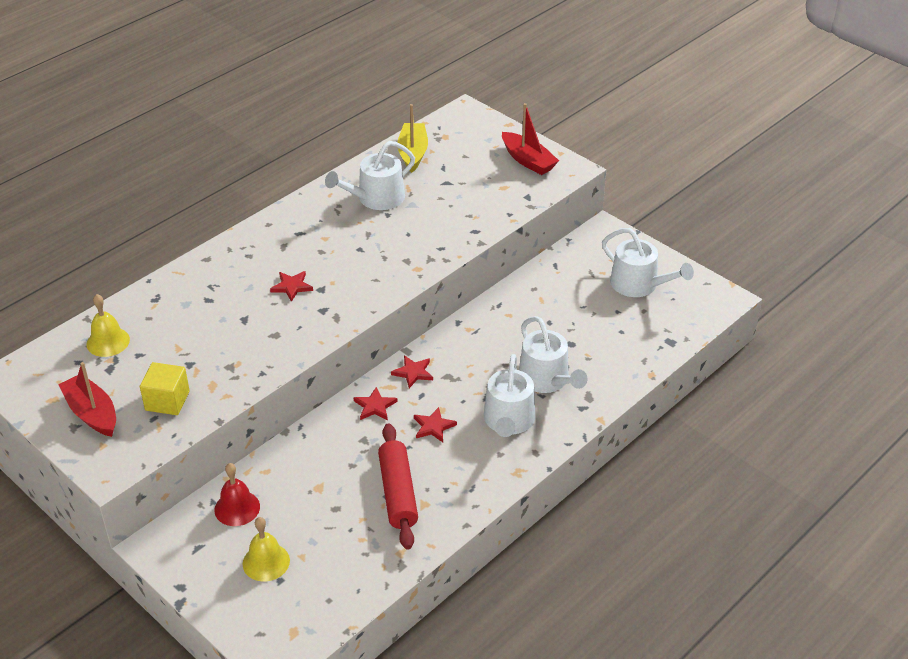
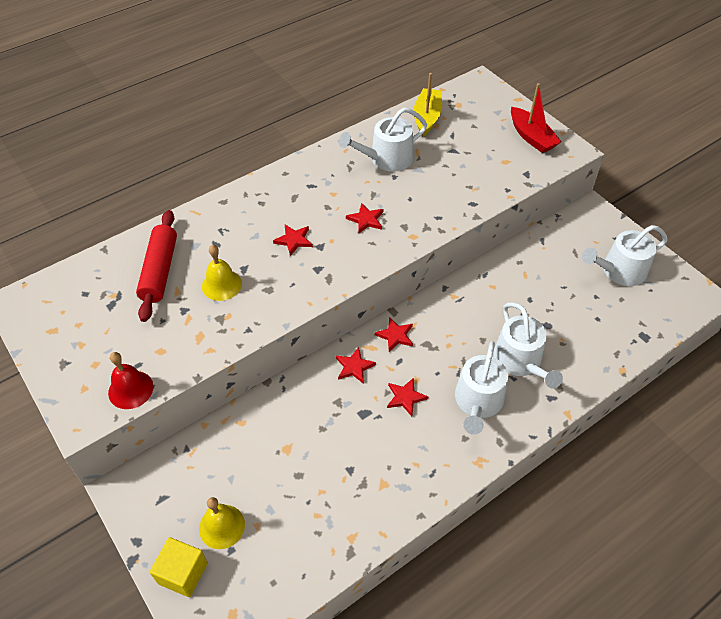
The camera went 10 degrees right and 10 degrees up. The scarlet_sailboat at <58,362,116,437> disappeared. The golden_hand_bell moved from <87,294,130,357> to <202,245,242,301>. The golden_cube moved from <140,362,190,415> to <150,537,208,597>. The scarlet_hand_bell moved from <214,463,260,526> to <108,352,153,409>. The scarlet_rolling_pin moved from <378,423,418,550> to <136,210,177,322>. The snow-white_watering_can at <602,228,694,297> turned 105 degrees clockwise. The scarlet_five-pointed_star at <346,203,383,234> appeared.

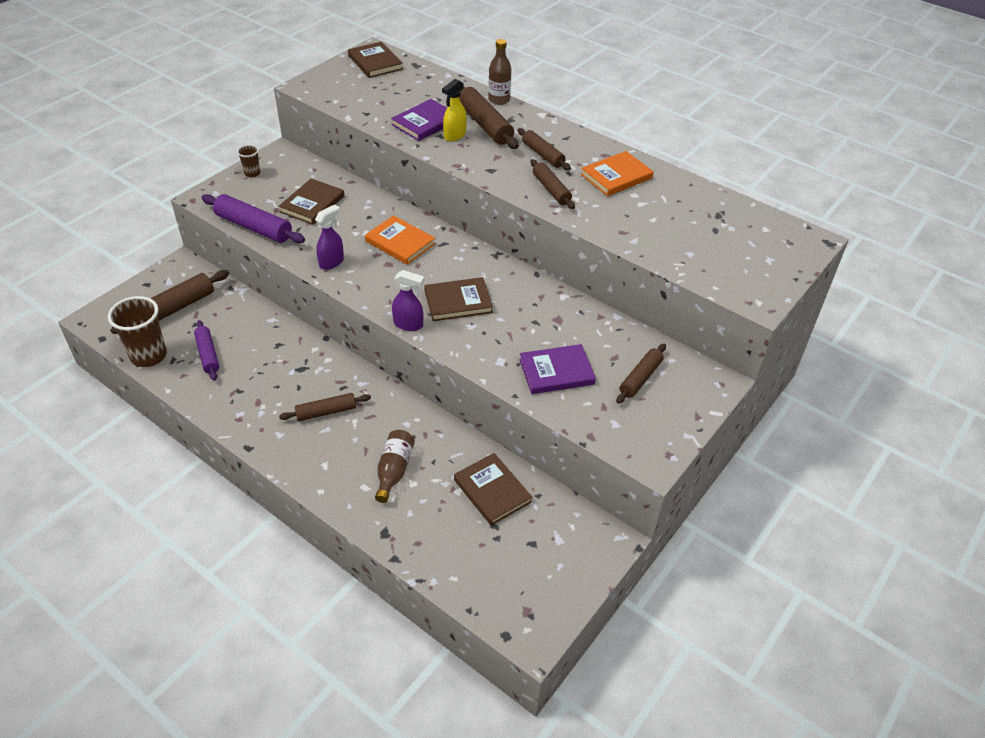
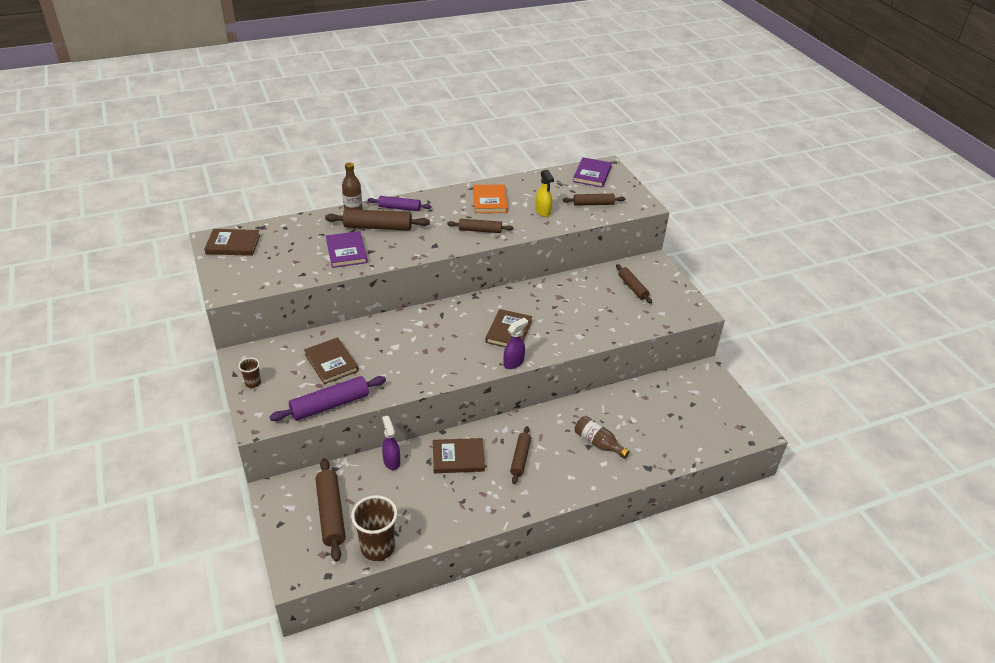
The camera went 60 degrees left and 5 degrees down. The royal_purple_rolling_pin moved from <194,320,219,381> to <368,196,431,211>. The royal_purple_spray_bottle moved from <315,204,344,270> to <382,416,400,470>. The orange-coloured_book at <365,215,436,265> disappeared. The golden_spray_bottle moved from <442,79,467,141> to <535,169,554,217>. The russet_book moved from <454,453,532,526> to <433,438,485,473>. The russet_rolling_pin moved from <518,128,571,170> to <563,194,625,206>. The royal_purple_book moved from <519,344,596,394> to <573,157,612,188>.

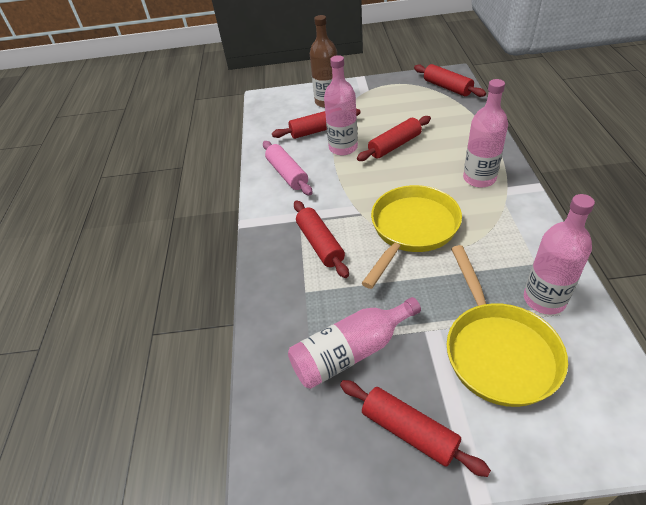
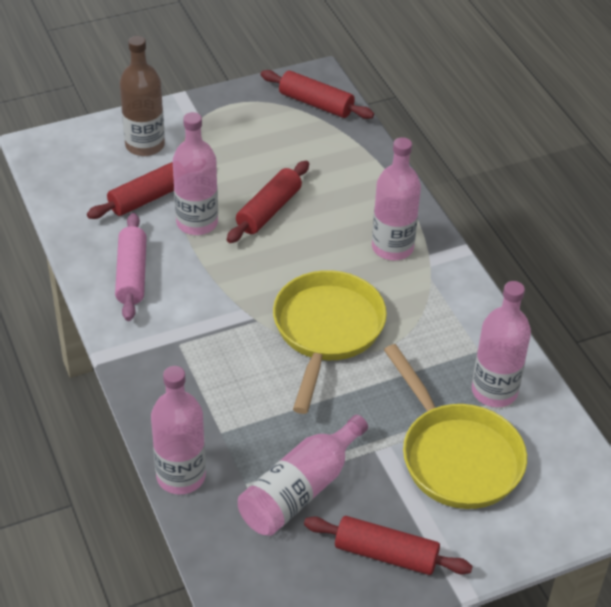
The camera went 25 degrees left and 0 degrees up. The pink_rolling_pin at <263,141,312,196> turned 45 degrees clockwise. The scarlet_rolling_pin at <294,200,349,278> disappeared. The pink_bottle at <151,366,206,495> appeared.

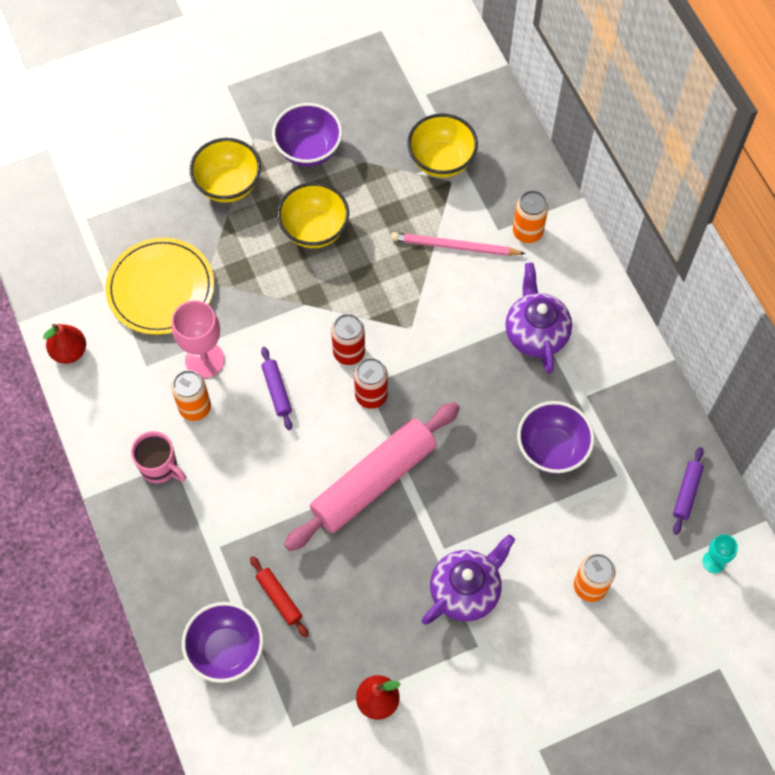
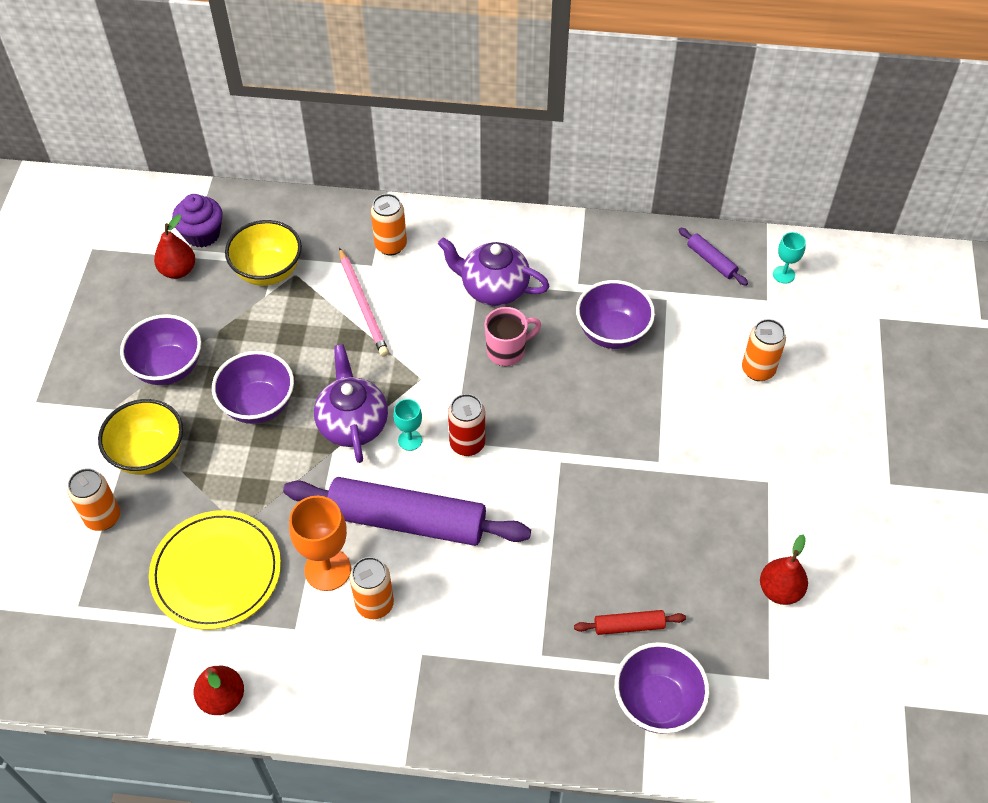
The camera went 60 degrees left and 10 degrees down. The pink_coffee_mug moved from <131,431,186,484> to <484,307,541,366>. The pink_goblet at <172,300,225,378> became the orange-coloured_goblet at <289,496,351,591>. The royal_purple_rolling_pin at <261,347,292,430> changed to 2.34 times the size. The golden_bowl at <277,182,349,248> became the royal_purple_bowl at <212,351,294,424>. The pink_rolling_pin at <284,402,460,551> disappeared. The scarlet_can at <331,314,365,365> was replaced by the teal_goblet at <393,399,422,451>. The pink_wooden_pencil at <391,232,526,256> turned 60 degrees counterclockwise. The royal_purple_tea_pot moved from <422,535,515,625> to <314,344,388,463>. The orange-coloured_can at <68,468,120,531> appeared. The scarlet_toy_pear at <154,214,195,279> appeared. The royal_purple_muffin at <172,194,223,248> appeared.

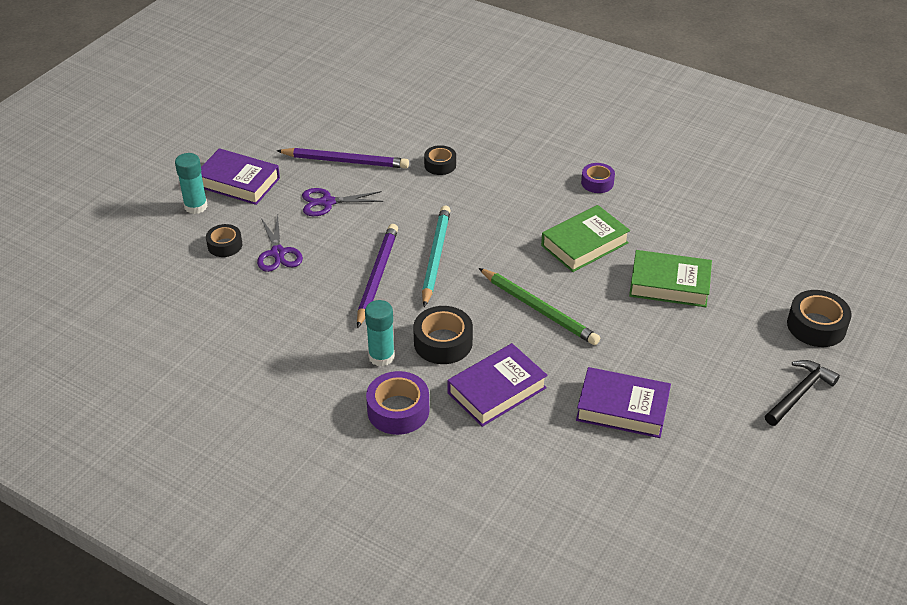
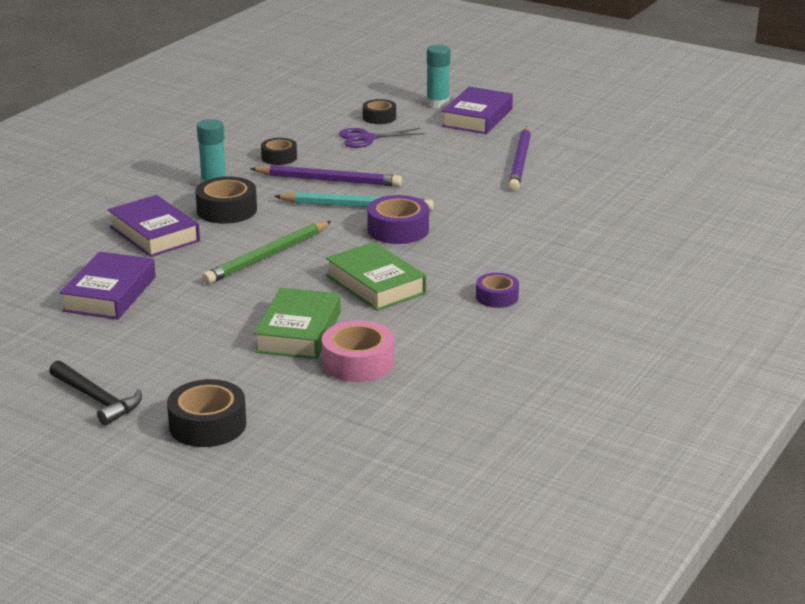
The camera went 90 degrees right and 15 degrees down. The royal_purple_pair_of_scissors at <302,188,383,216> disappeared. The royal_purple_sticky_tape moved from <366,371,429,435> to <367,195,429,244>. The black_sticky_tape moved from <424,145,456,175> to <261,138,297,165>. The pink_sticky_tape at <322,321,394,382> appeared.

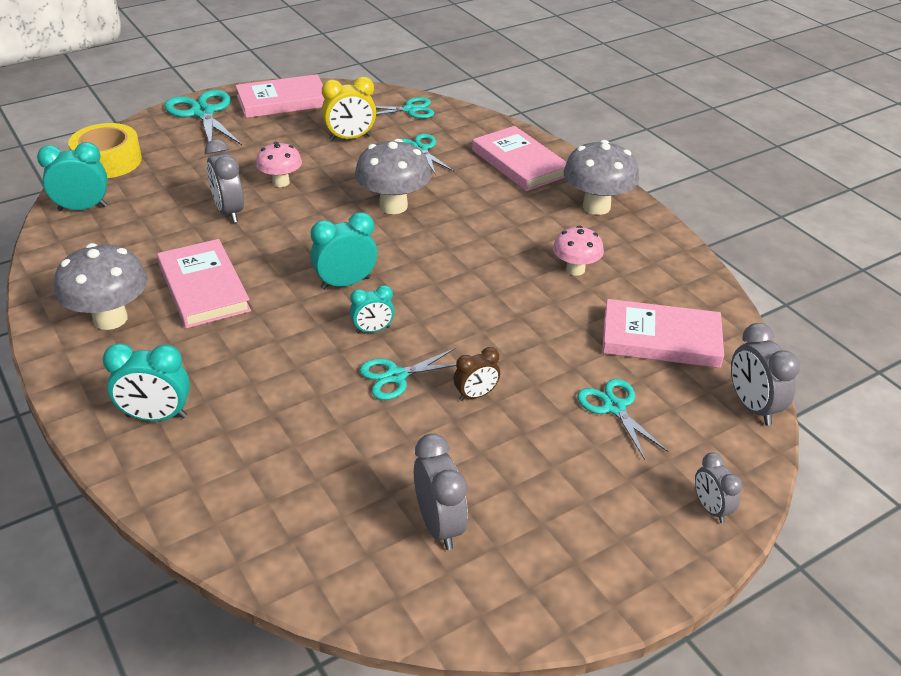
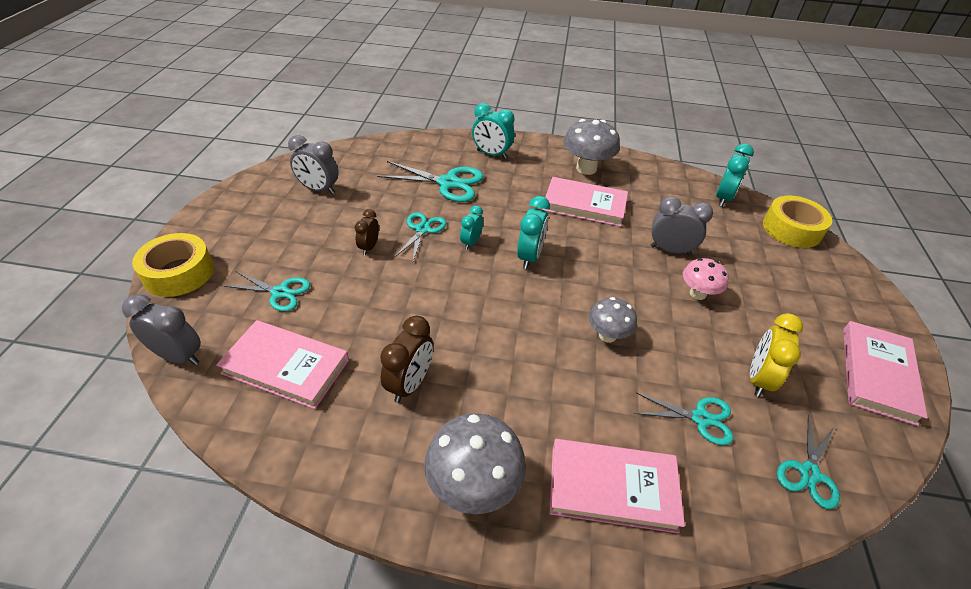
The camera went 130 degrees right and 5 degrees up. The teal_alarm_clock at <103,343,190,421> turned 105 degrees counterclockwise. The teal_pair_of_scissors moved from <165,90,242,145> to <377,161,484,202>. The grey_mushroom at <355,139,431,214> changed to 0.62 times the size. The pink_mushroom at <553,226,604,276> was replaced by the russet_alarm_clock at <380,316,433,403>. The pink_book at <602,299,724,368> turned 60 degrees clockwise. The grey_alarm_clock at <695,452,742,523> was replaced by the golden_sticky_tape at <132,233,214,297>.

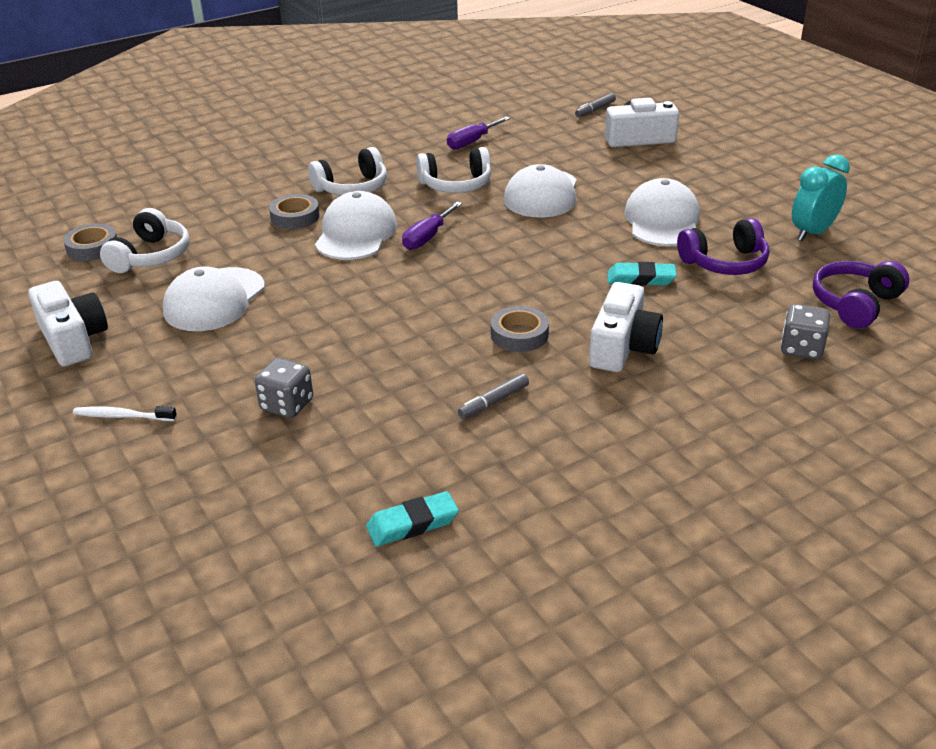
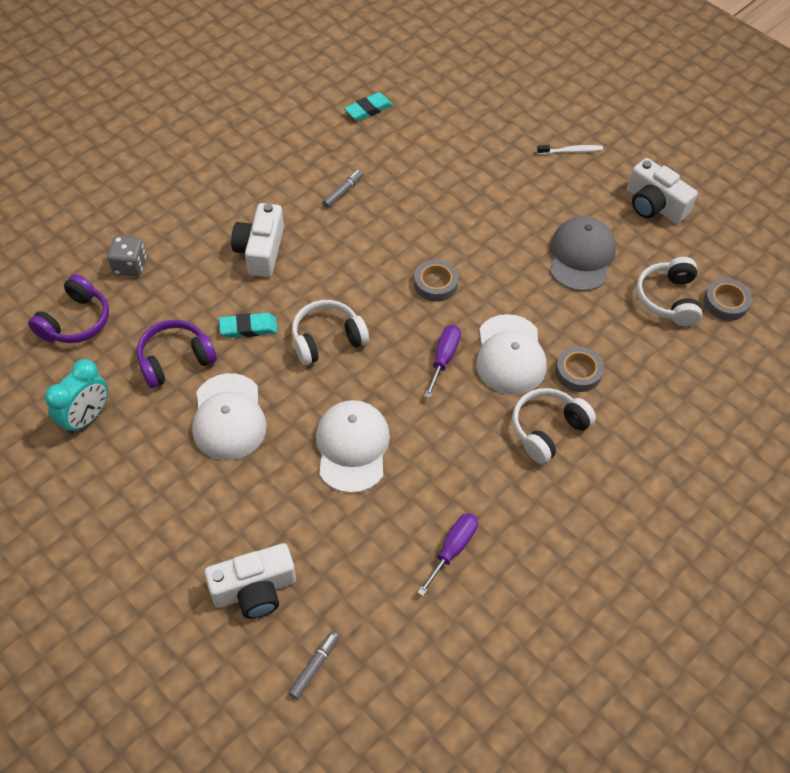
The camera went 165 degrees right and 20 degrees up. The snow-white_cap at <163,267,265,331> became the grey_cap at <550,216,616,291>. The grey_game_die at <255,358,313,418> disappeared. The snow-white_over-ear_headphones moved from <416,147,491,193> to <292,300,369,365>. The grey_sticky_tape moved from <491,306,549,352> to <414,260,458,302>.

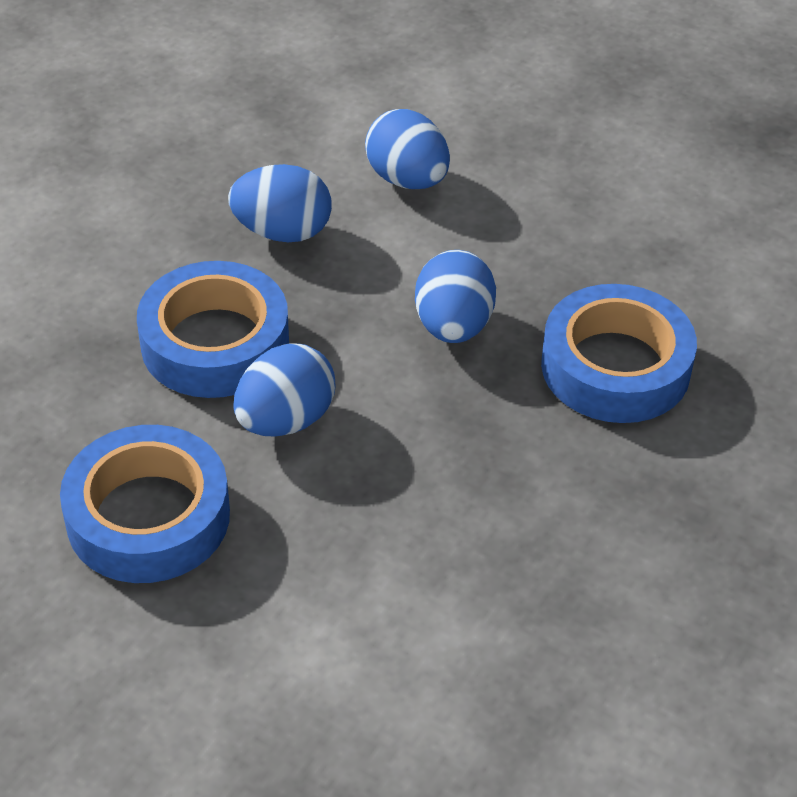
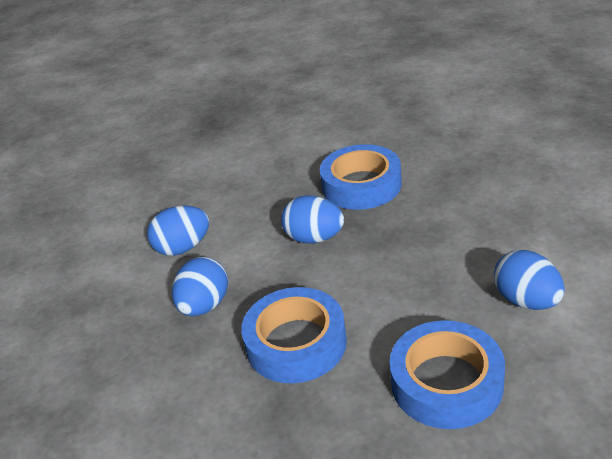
The camera went 70 degrees left and 10 degrees down. The royal_blue_egg moved from <233,343,335,437> to <494,250,565,310>.

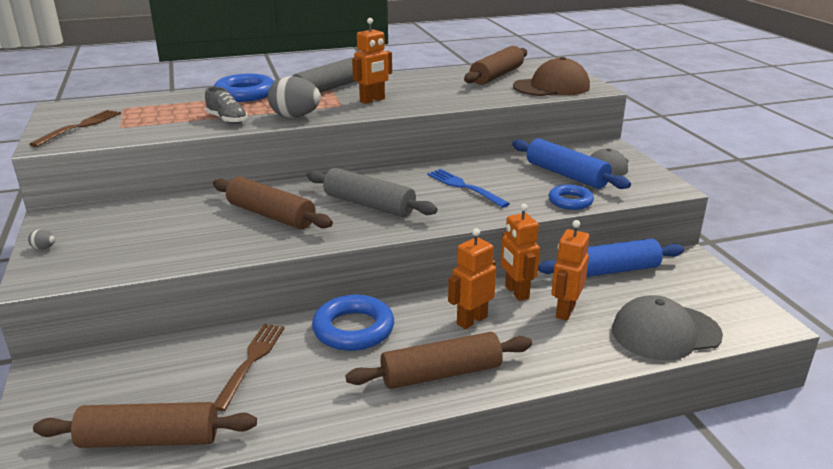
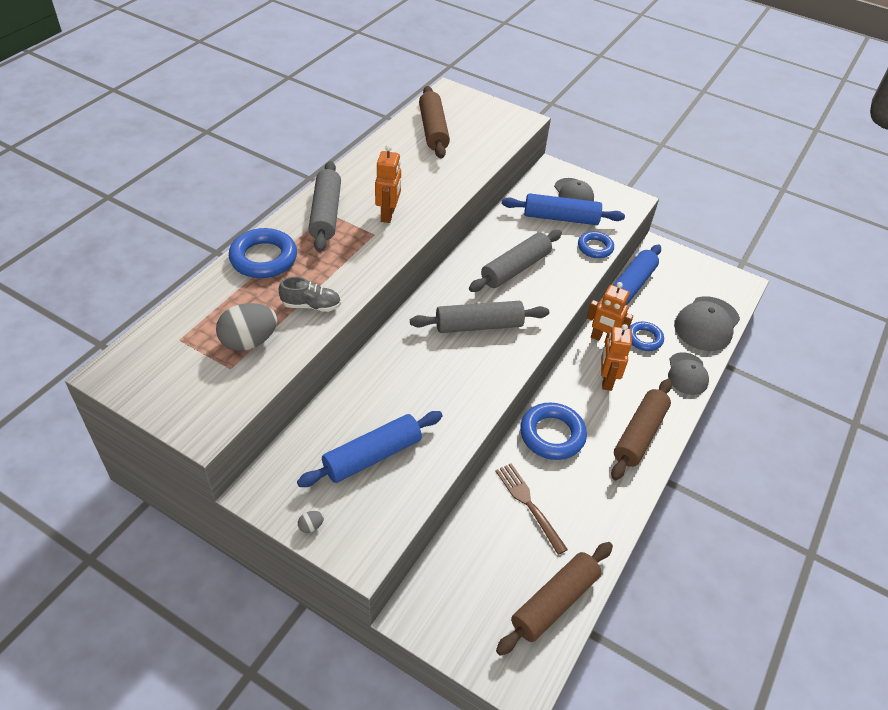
The camera went 45 degrees left and 20 degrees up. The russet_table_fork at <29,110,121,147> disappeared. The russet_rolling_pin at <213,177,333,229> disappeared. The grey_egg moved from <268,76,321,118> to <216,303,277,351>. The royal_blue_table_fork at <427,169,510,208> was replaced by the grey_rolling_pin at <469,230,562,292>. The russet_cap at <513,57,590,96> disappeared. The orange-coloured_toy_robot at <551,220,589,321> was replaced by the royal_blue_torus at <629,322,664,351>. The royal_blue_rolling_pin at <297,411,443,487> appeared. The grey_cap at <668,352,709,395> appeared.

